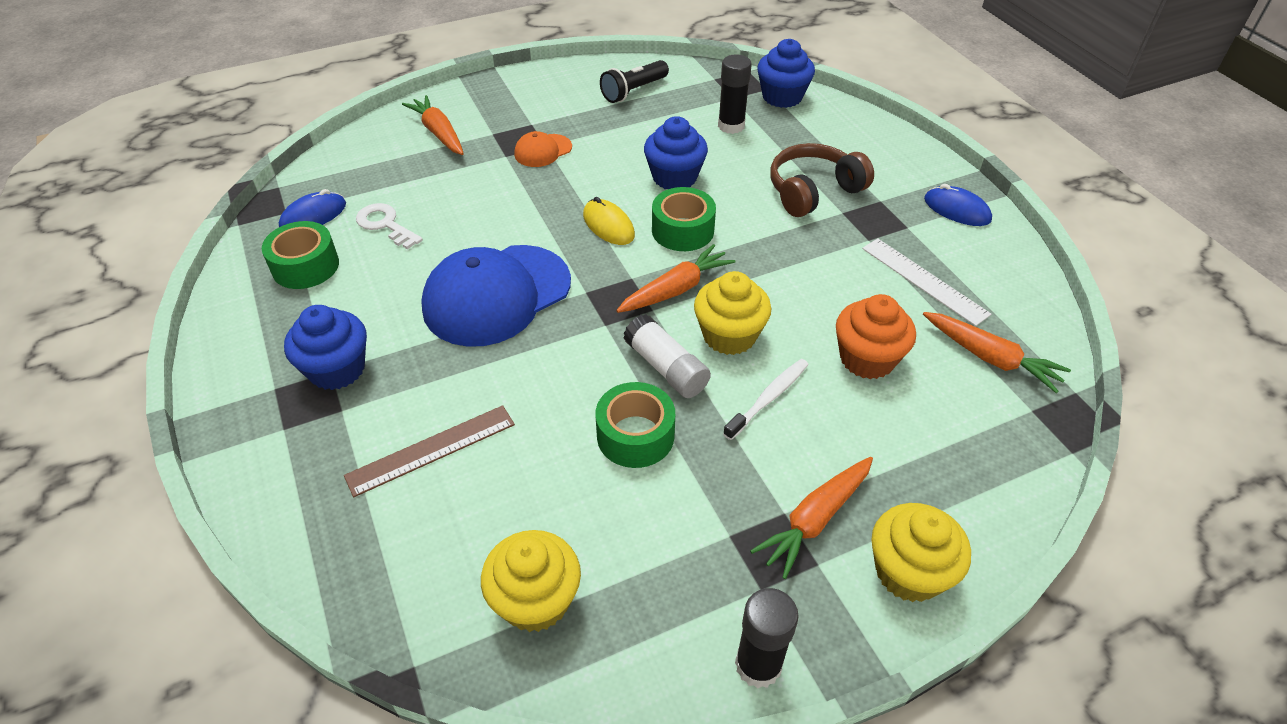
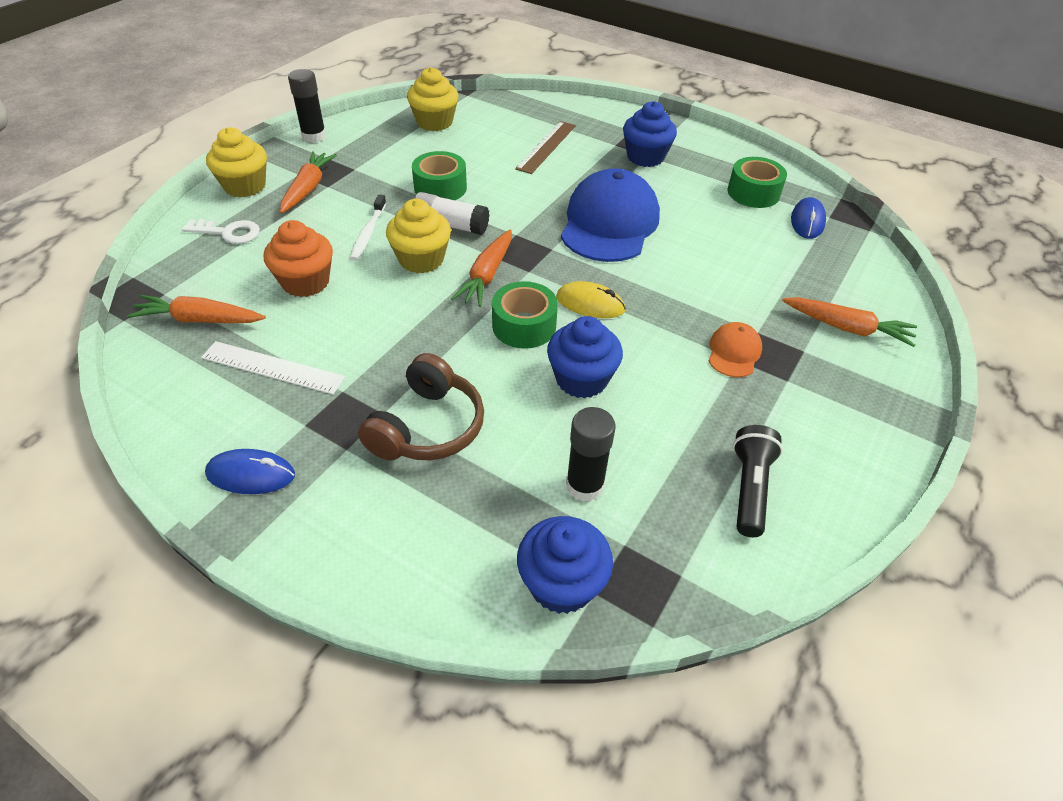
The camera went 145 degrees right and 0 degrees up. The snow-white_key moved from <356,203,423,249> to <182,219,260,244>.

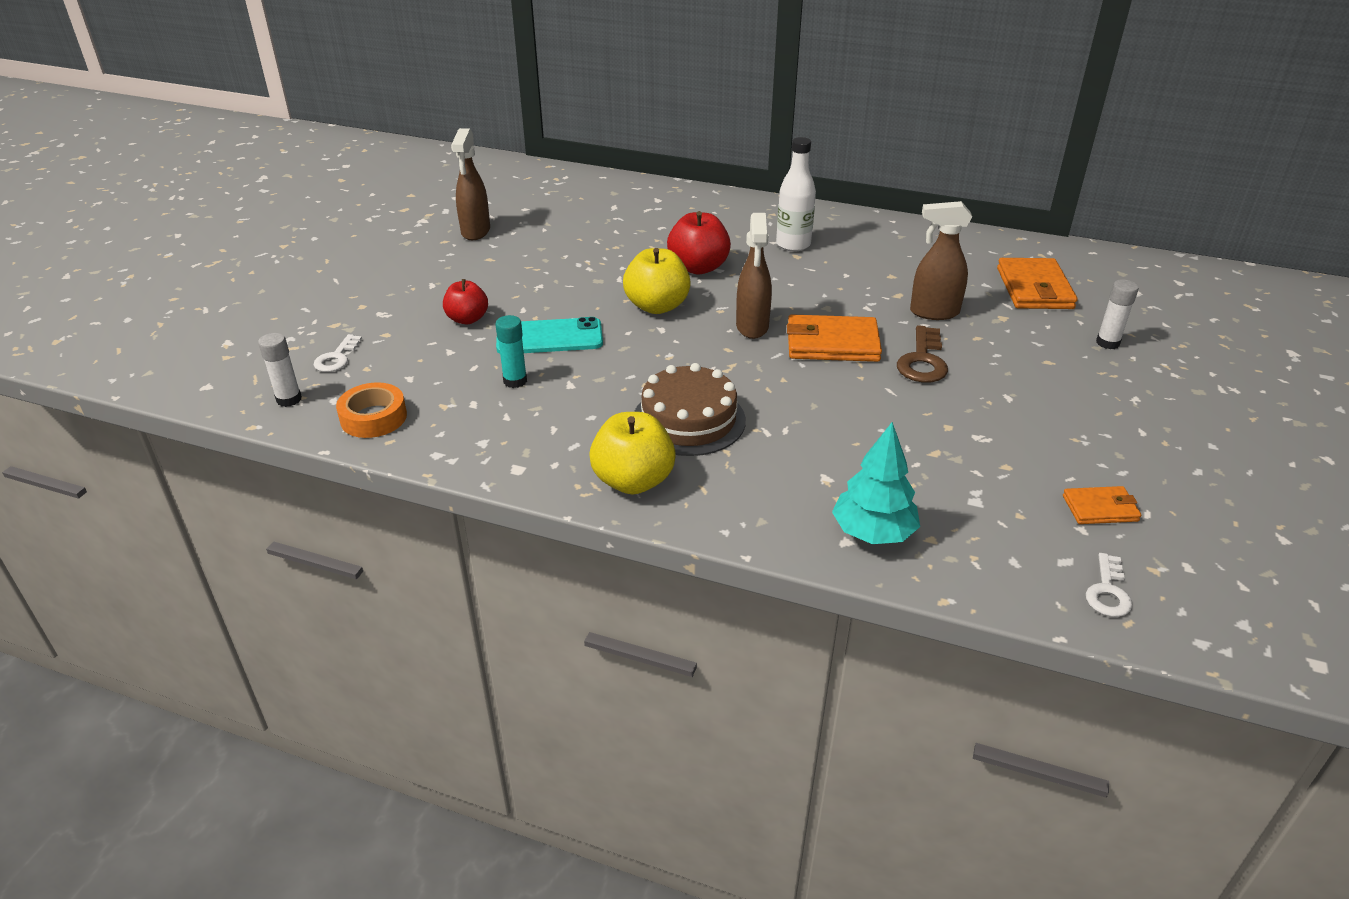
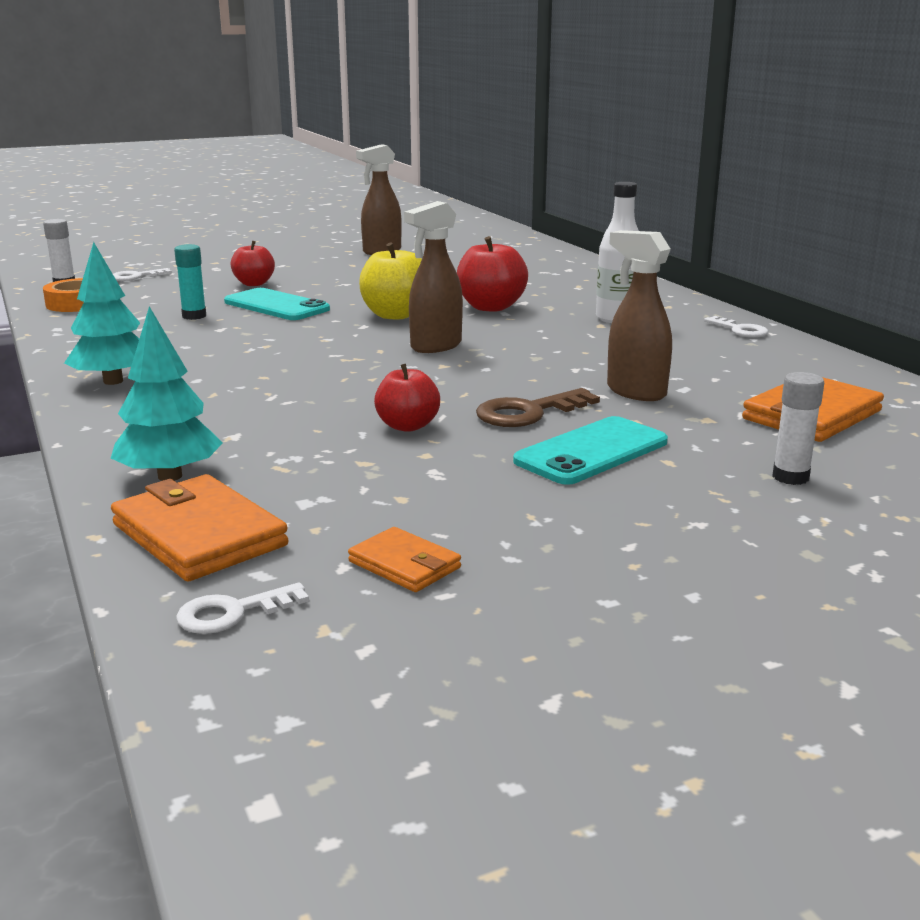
The camera went 45 degrees right and 15 degrees down. The golden_apple_fruit at <589,412,676,495> was replaced by the teal_toy_tree at <64,242,140,385>. The russet_cake at <634,363,746,456> disappeared. The orange-coloured_wallet moved from <787,314,882,362> to <111,474,289,581>. The scarlet_apple_fruit at <374,364,440,432> appeared. The teal_phone at <513,416,668,485> appeared. The snow-white_key at <704,316,768,337> appeared.

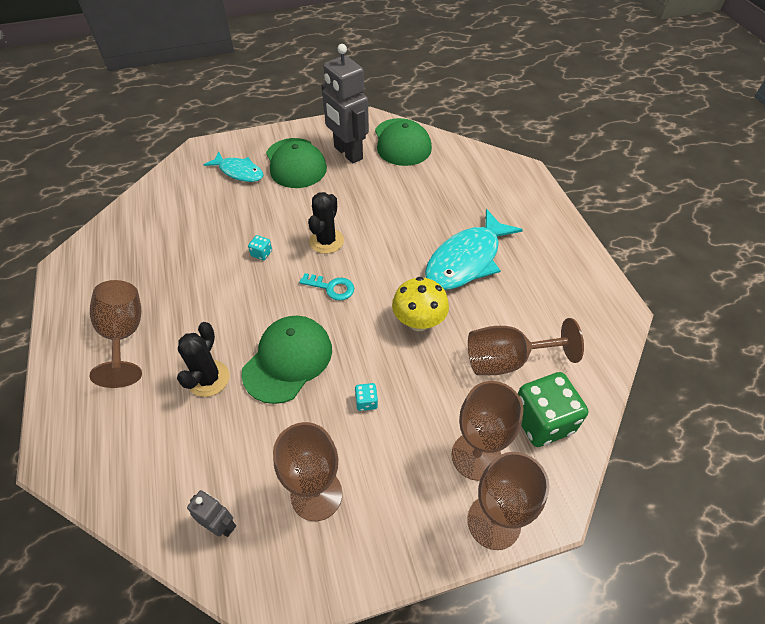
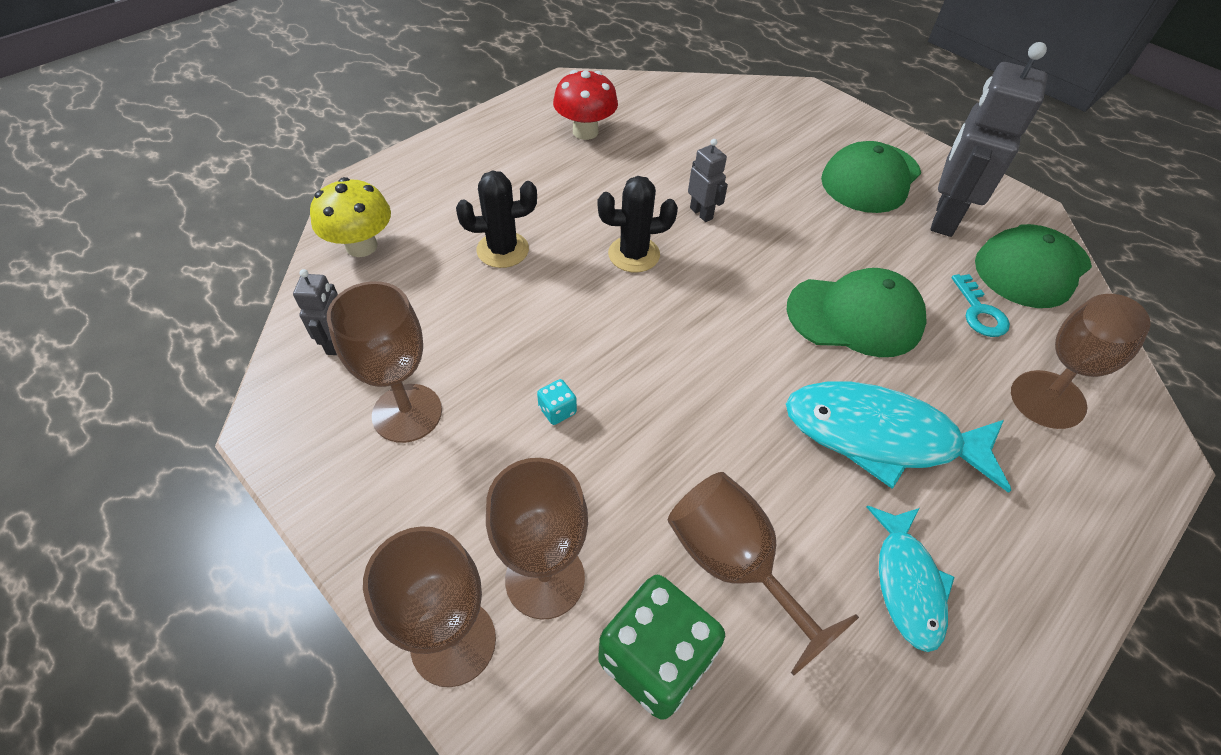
The camera went 60 degrees right and 0 degrees up. The russet_goblet moved from <90,280,142,388> to <1011,294,1151,429>. The teal_fish moved from <204,152,263,182> to <867,506,955,652>. The emerald_cap moved from <241,316,332,404> to <787,268,927,357>. The teal_game_die at <248,235,272,260> was replaced by the grey_toy_robot at <688,139,728,222>. The teal_key moved from <299,273,354,301> to <951,274,1010,337>. The black_prickly_plant moved from <308,192,344,254> to <598,176,678,272>. The golden_mushroom moved from <392,277,449,331> to <310,177,391,257>. The scarlet_mushroom at <553,70,618,140> appeared.

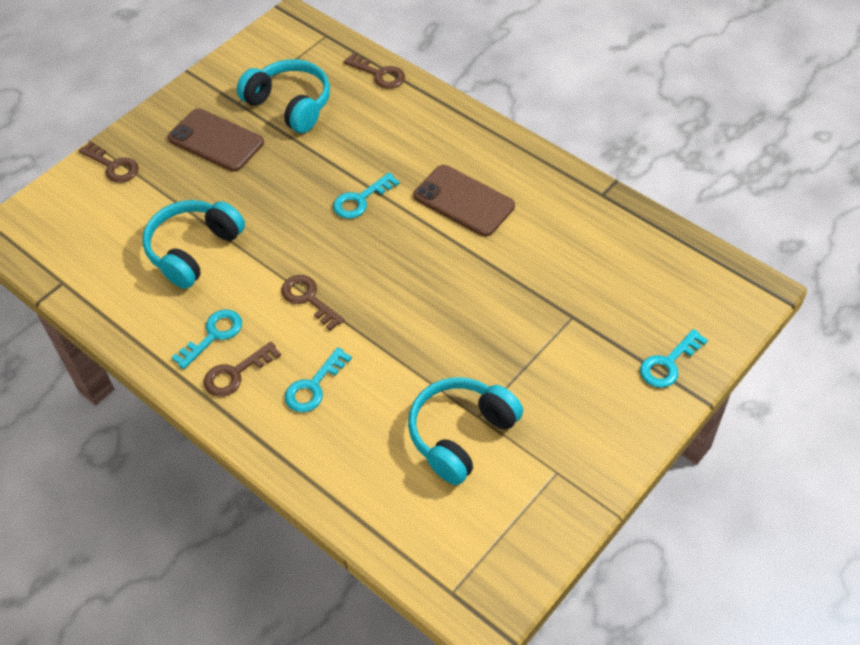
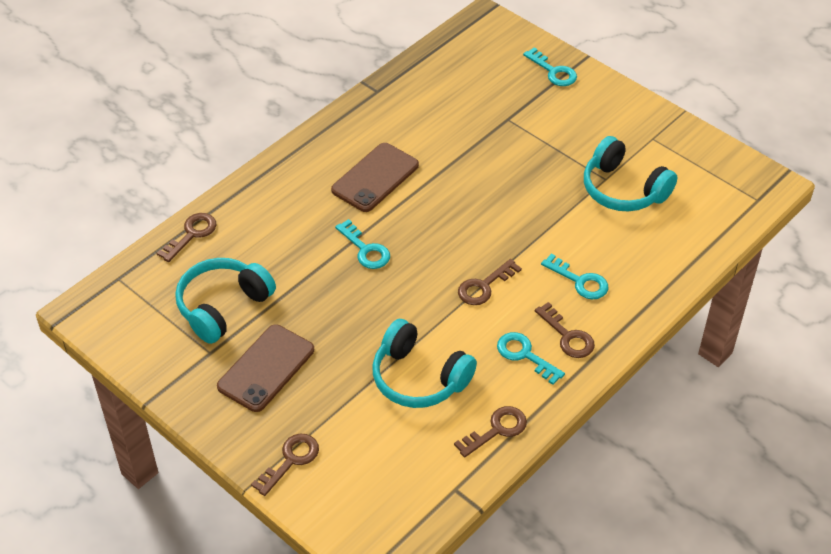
The camera went 90 degrees left and 5 degrees down. The russet_key at <454,406,527,458> appeared.

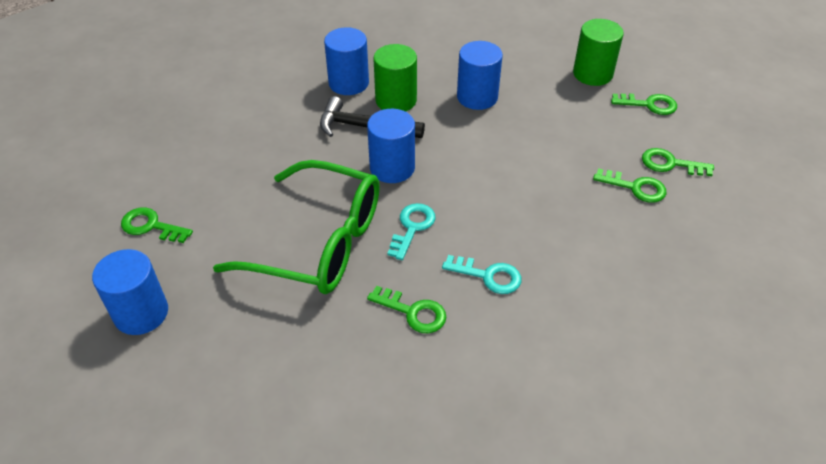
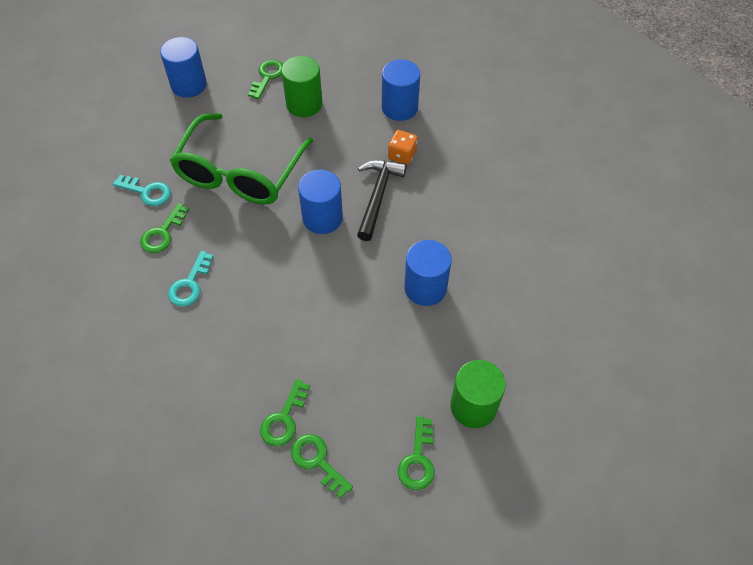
The camera went 90 degrees right and 10 degrees up. The royal_blue_cylinder moved from <324,27,369,95> to <382,59,420,121>. The emerald_cylinder moved from <373,44,417,112> to <281,56,323,117>. The teal_key moved from <387,203,436,260> to <113,175,171,206>. The emerald_key at <642,148,714,176> turned 60 degrees counterclockwise. The orange-coloured_game_die at <388,130,417,165> appeared.

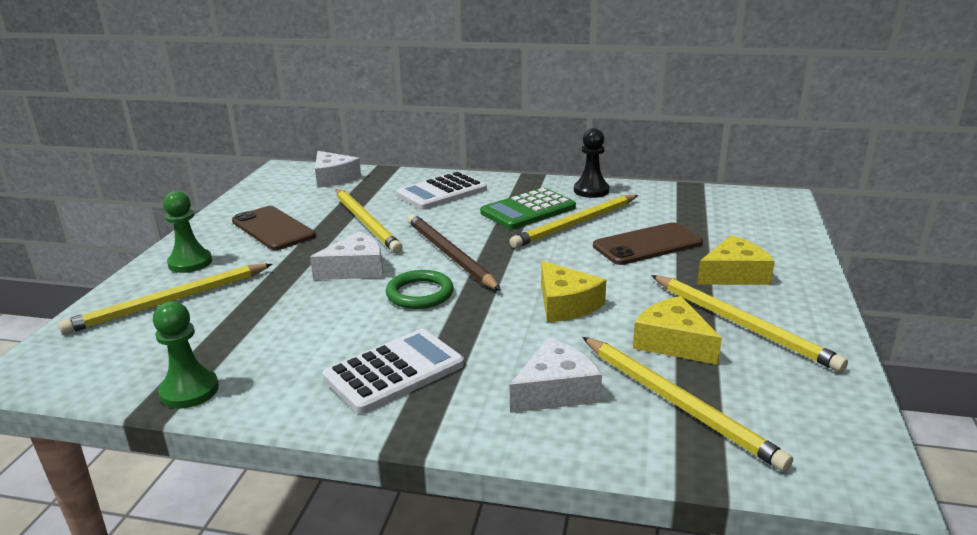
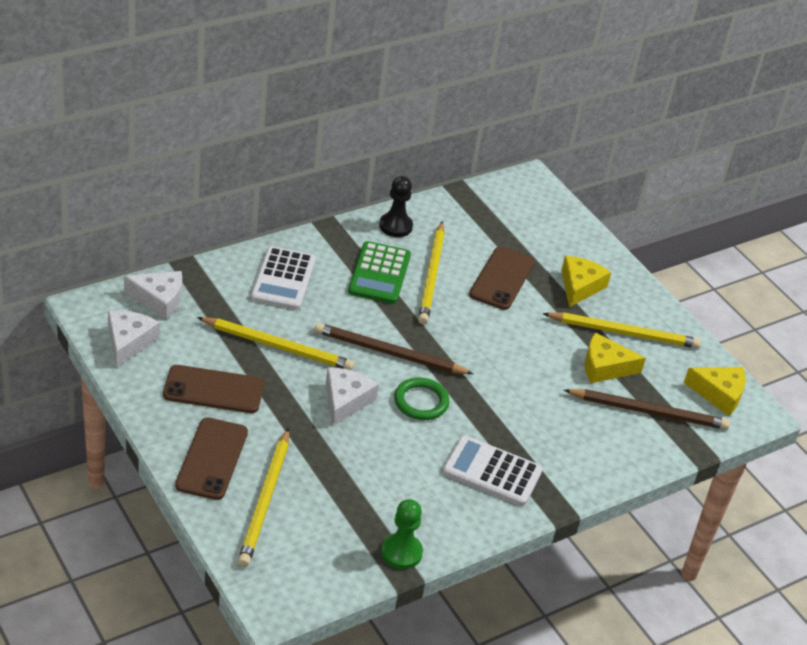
The camera went 50 degrees left and 15 degrees up. The emerald_chess_pawn at <163,191,212,273> was replaced by the russet_phone at <175,417,248,500>. The snow-white_adding_machine at <322,329,464,414> turned 75 degrees counterclockwise. The snow-white_cheese moved from <510,338,602,413> to <108,310,160,367>. The golden_cheese moved from <541,261,606,322> to <684,367,746,416>. The golden_wooden_pencil at <582,337,793,472> became the russet_wooden_pencil at <564,389,730,430>.

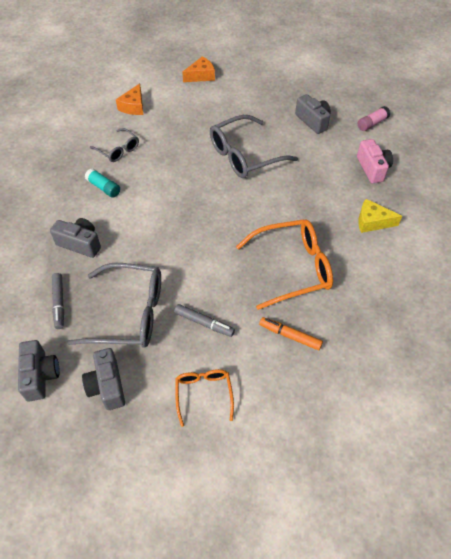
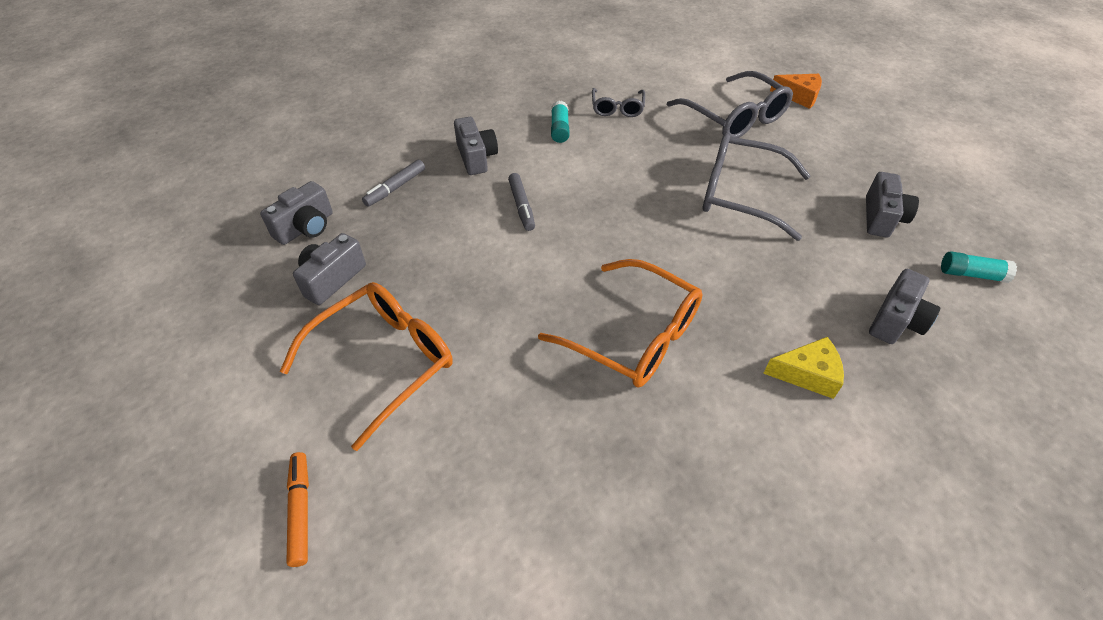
The camera went 50 degrees right and 5 degrees down. The grey_glasses moved from <67,263,161,348> to <667,71,793,138>. The orange-coloured_cheese at <116,83,143,115> disappeared. The grey_marker moved from <174,304,235,337> to <508,173,535,231>. The orange-coloured_glasses at <175,369,234,427> changed to 1.81 times the size. The orange-coloured_marker moved from <259,317,323,350> to <286,452,309,567>. The pink_camera at <357,139,393,183> became the grey_camera at <869,269,940,344>. The pink_glue_stick at <358,106,390,131> became the teal_glue_stick at <941,251,1017,283>. The golden_cheese at <358,199,402,233> turned 120 degrees clockwise.

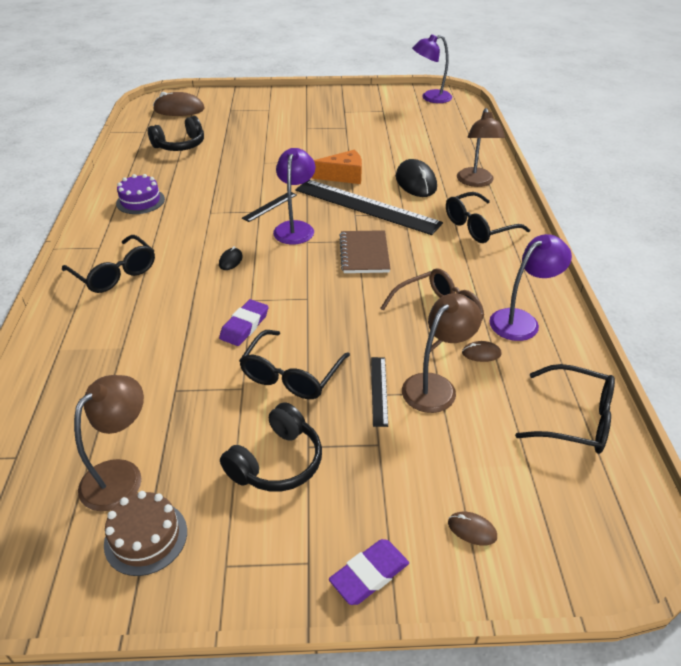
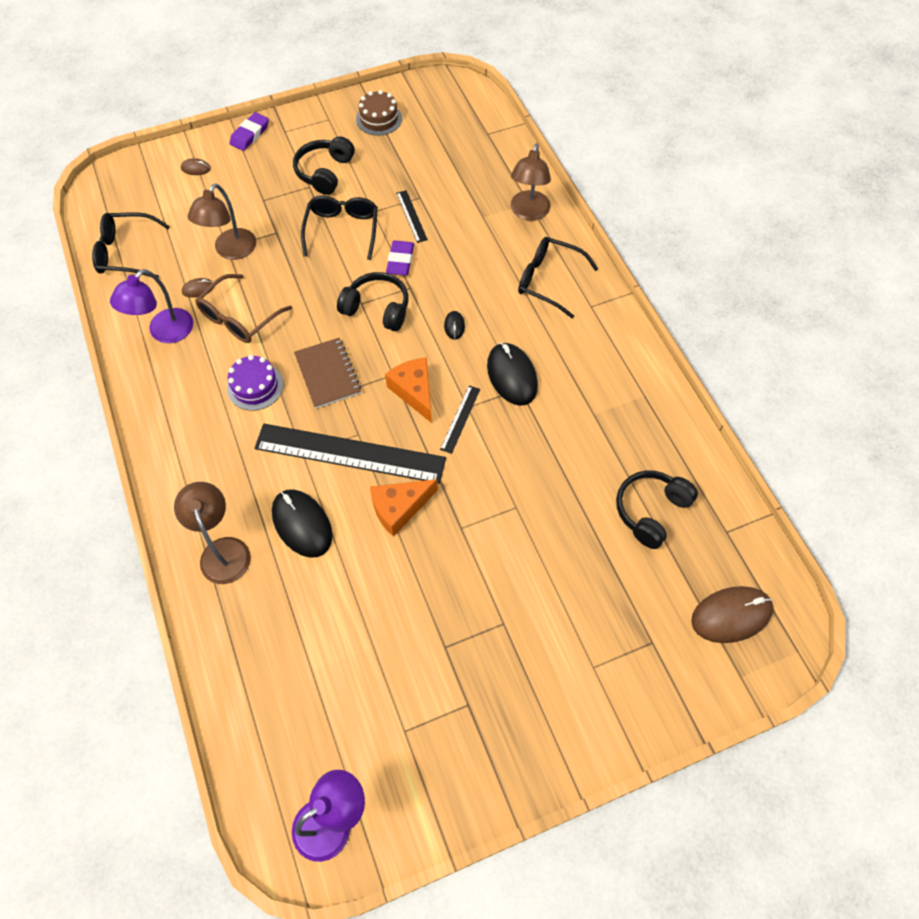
The camera went 160 degrees right and 20 degrees up. The russet_desk_lamp moved from <74,375,144,511> to <511,143,551,220>. The royal_purple_cake moved from <116,174,165,214> to <227,355,283,411>. The royal_purple_desk_lamp at <273,148,315,245> was replaced by the orange-coloured_cheese at <385,357,432,423>. The black_straightedge moved from <371,357,388,427> to <396,190,428,243>. The black_glasses at <446,192,530,243> disappeared. The black_over-ear_headphones at <337,272,408,331> appeared. The black_computer_mouse at <487,343,538,406> appeared.

